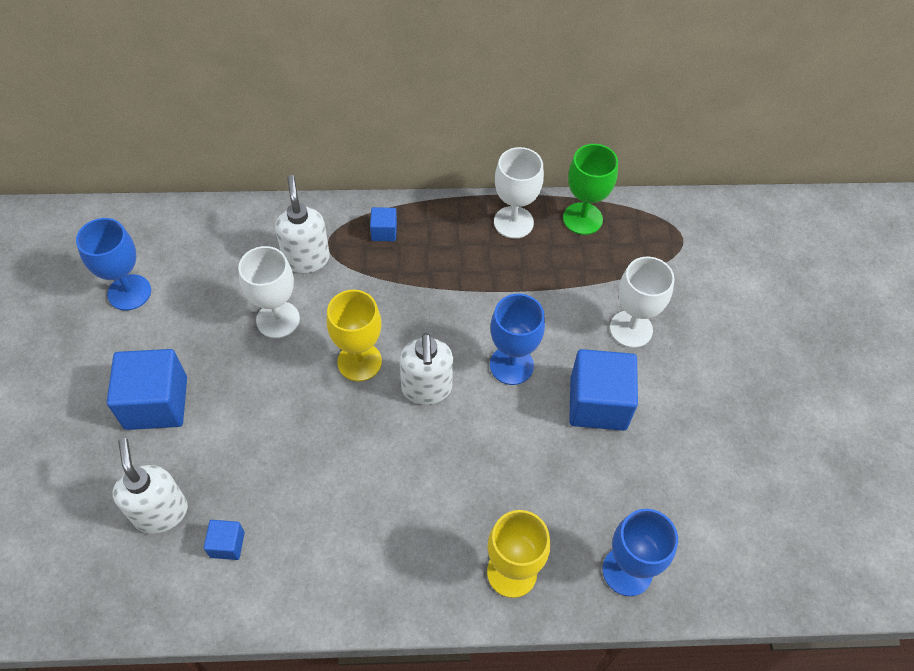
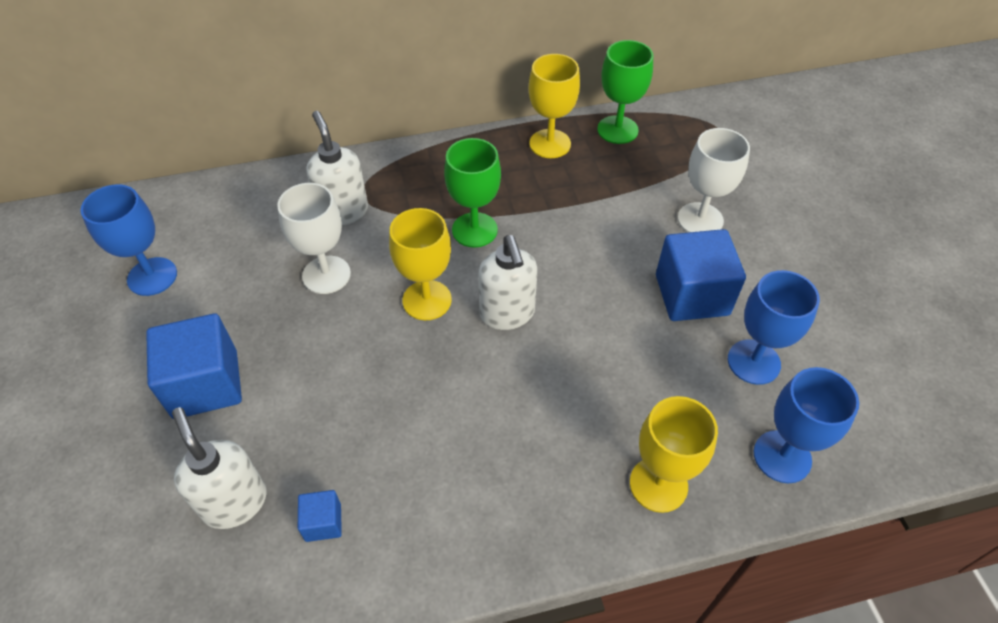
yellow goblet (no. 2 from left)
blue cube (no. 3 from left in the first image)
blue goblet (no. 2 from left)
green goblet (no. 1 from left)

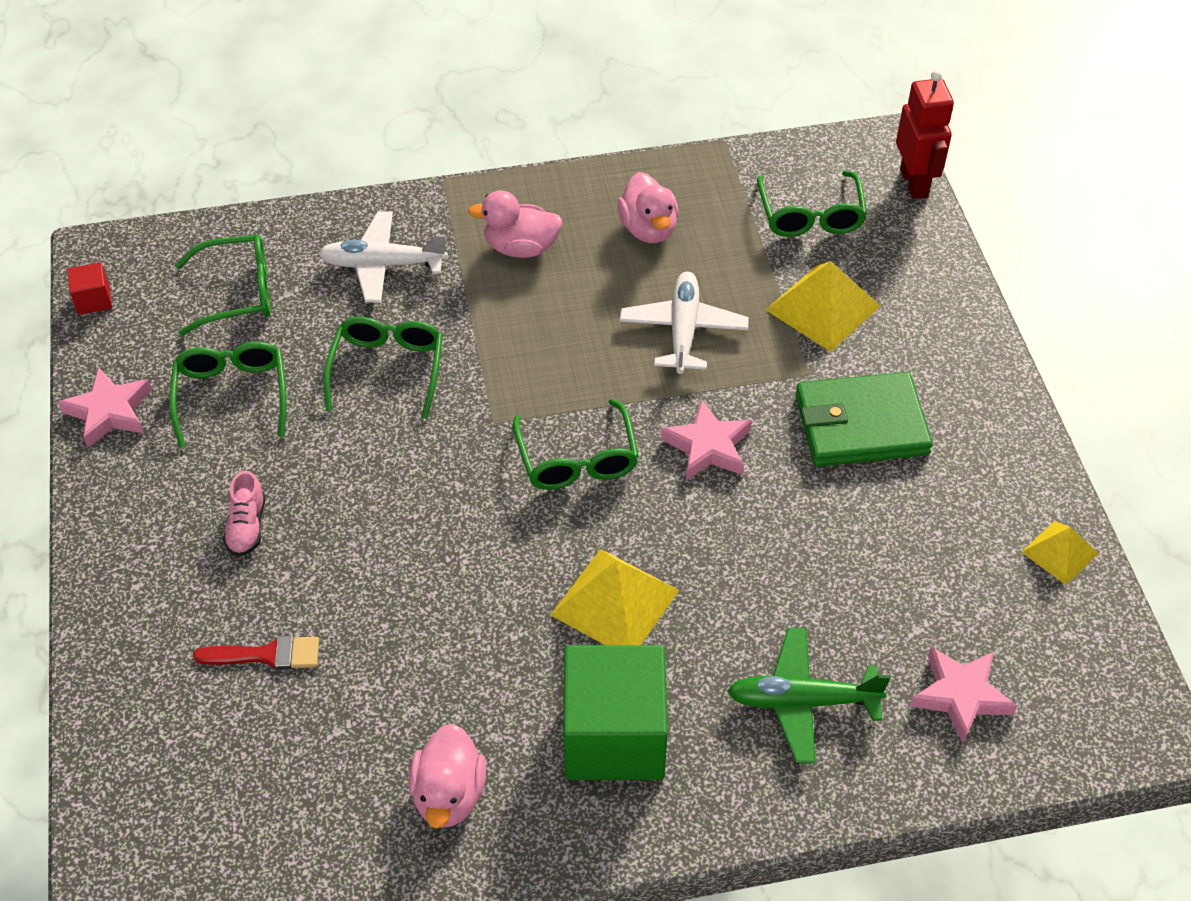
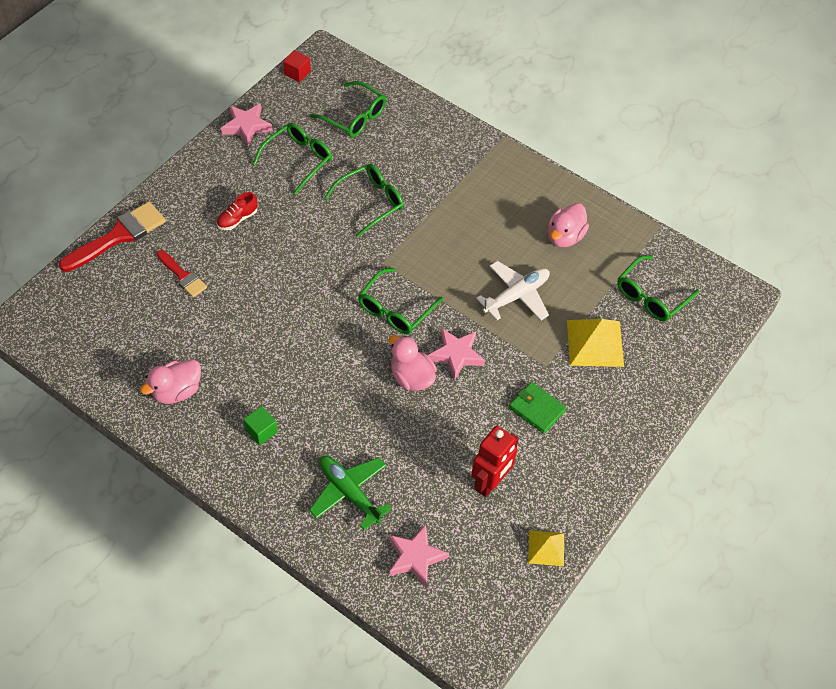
red robot
pink duck (no. 2 from left)
white plane (no. 1 from left in the first image)
green wallet
red shoe
yellow pyramid (no. 1 from left in the first image)
green cube
red brush (no. 1 from left)

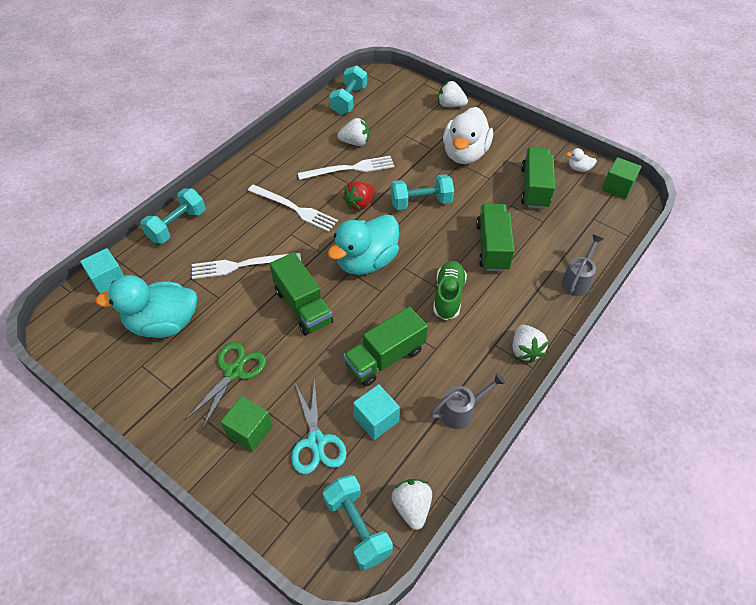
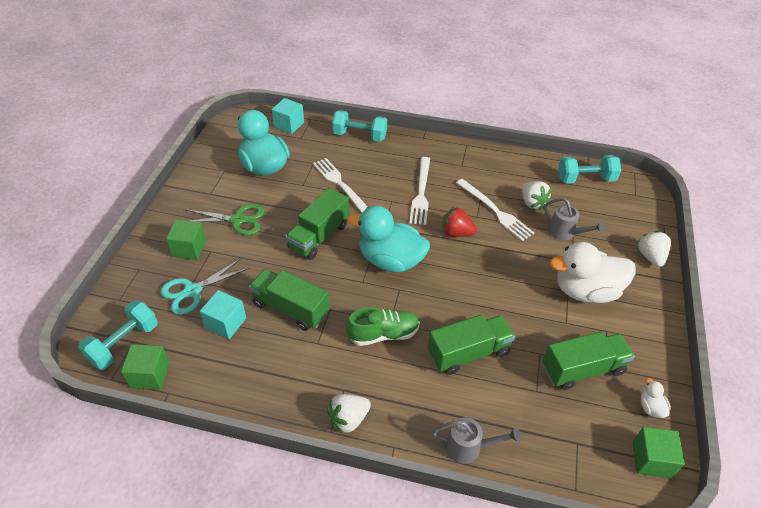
turquoise dumbbell (no. 4 from left in the first image)
grey watering can (no. 2 from left)
green cube (no. 1 from left)

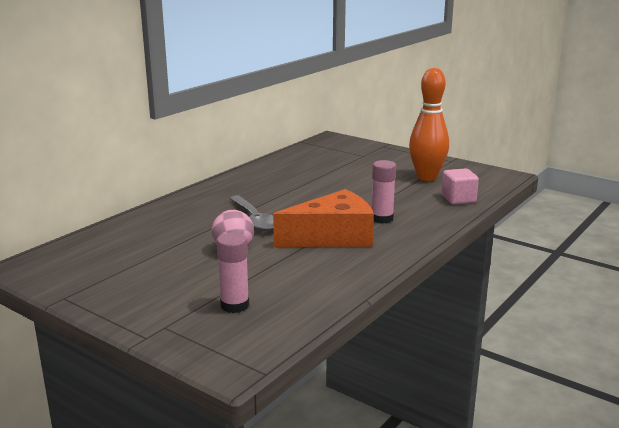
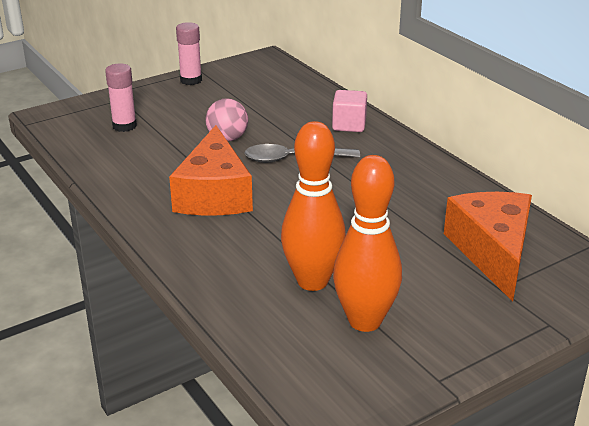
pink glue stick (no. 2 from left)
pink cube
orange bowling pin (no. 1 from left)
orange cheese (no. 2 from left)

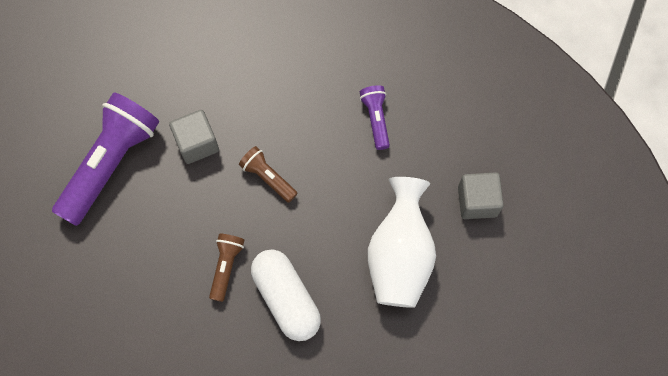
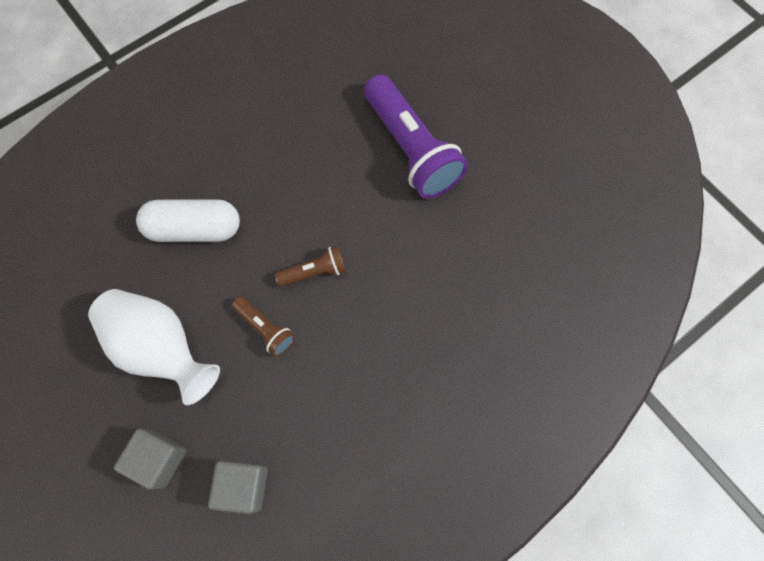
purple flashlight (no. 2 from left in the first image)
grey cube (no. 2 from left)
brown flashlight (no. 1 from left)

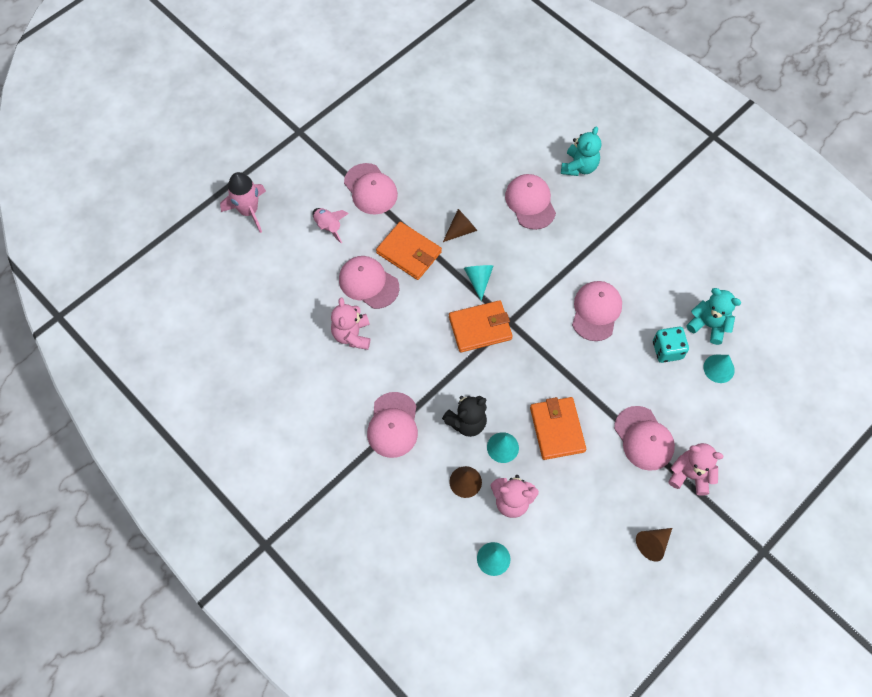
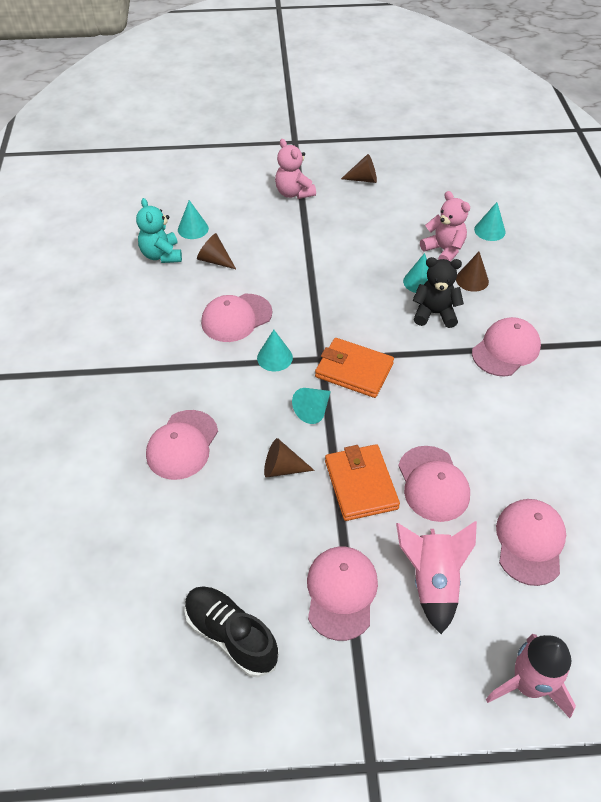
turquoise teddy bear (no. 1 from left in the first image)
pink rocket (no. 1 from left)
pink teddy bear (no. 1 from left in the first image)
brown cone (no. 1 from left)
orange wallet (no. 3 from left in the first image)
pink cap (no. 6 from left)
turquoise cone (no. 2 from left)
black shoe

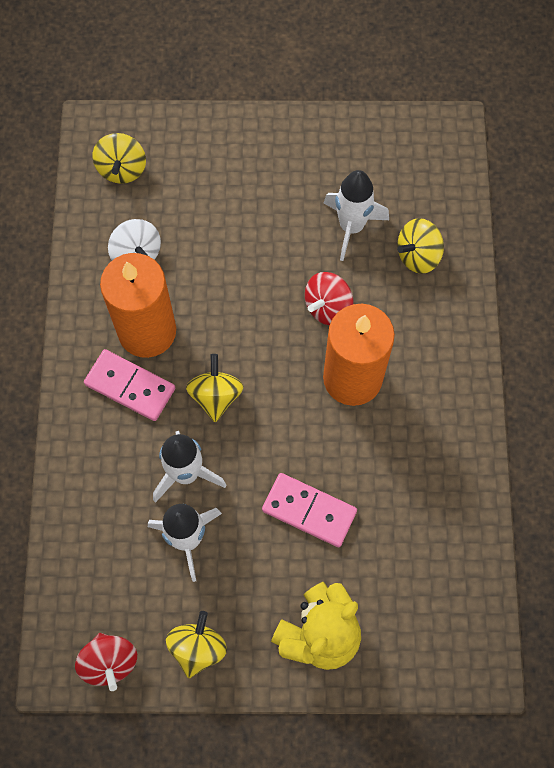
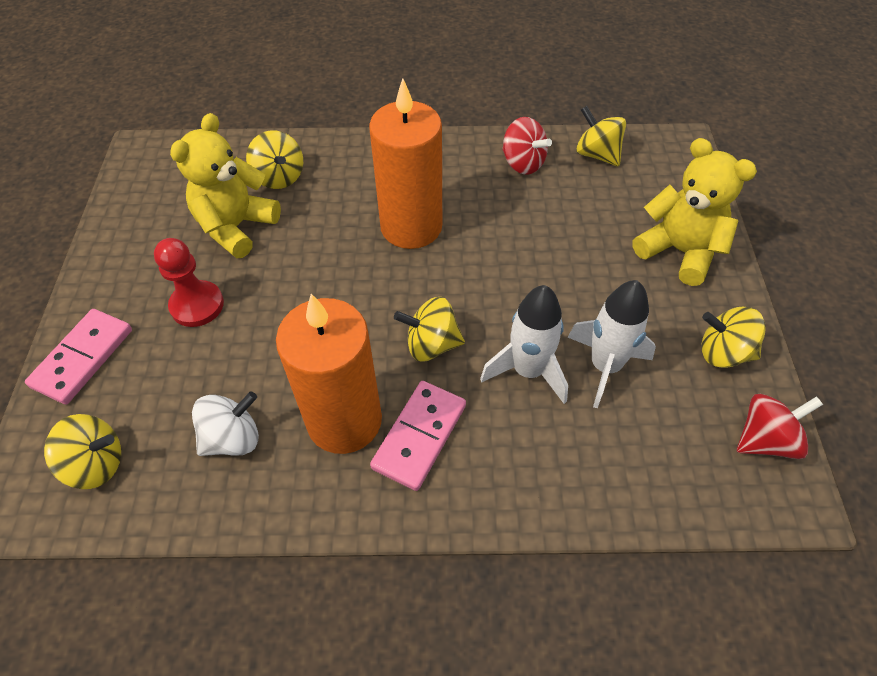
yellow teddy bear (no. 1 from left)
red spinning top (no. 1 from left)
pink domino (no. 1 from left)
yellow spinning top (no. 4 from left)
red pawn

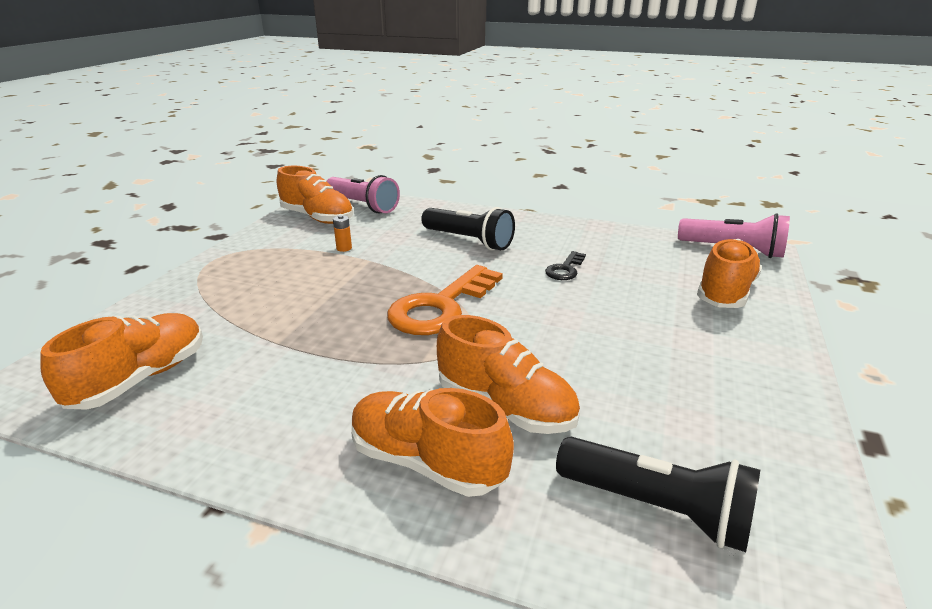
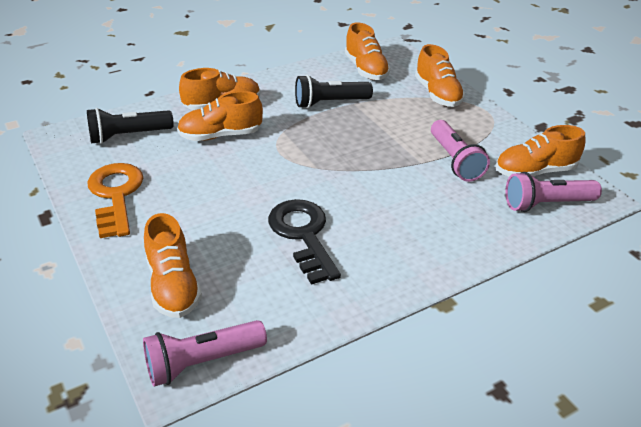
black flashlight (no. 2 from left)
pink flashlight (no. 2 from left)
black key
orange key
orange shoe (no. 5 from left)

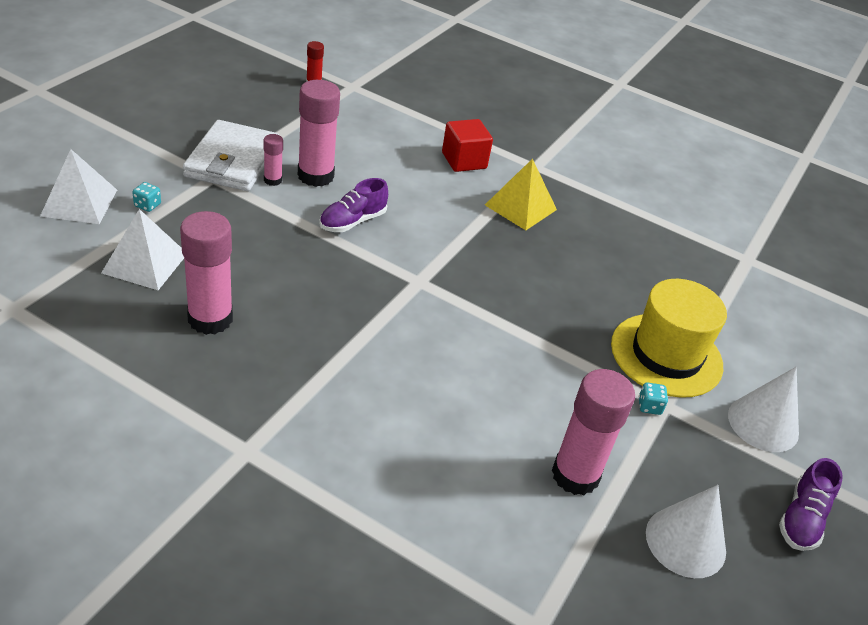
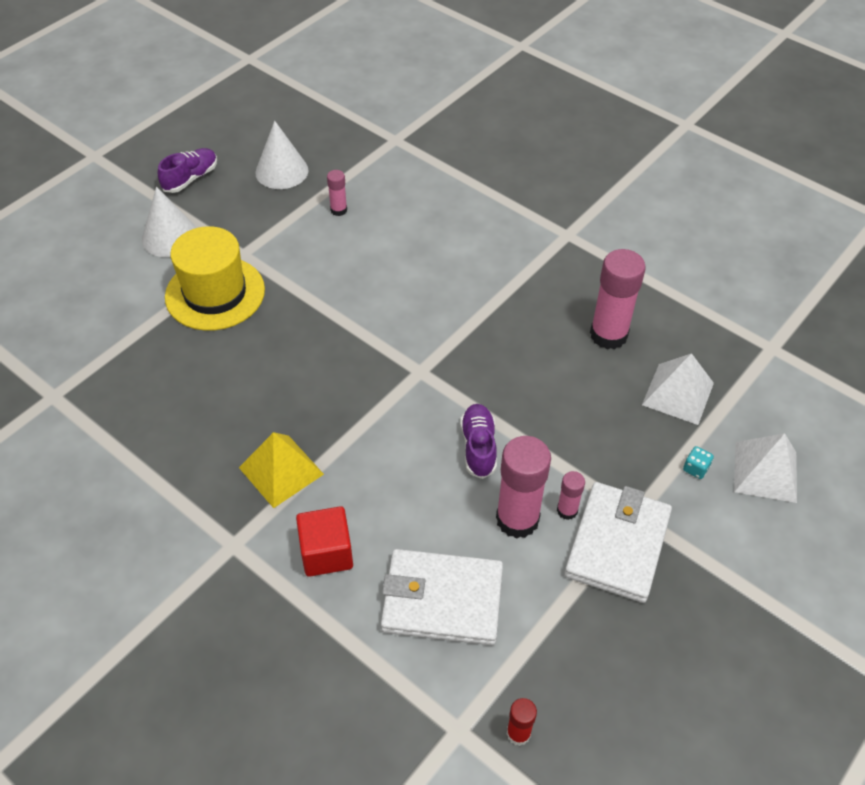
purple shoe (no. 2 from left)
pink glue stick (no. 1 from left)
turquoise dice (no. 2 from left in the first image)
white wallet (no. 1 from left)

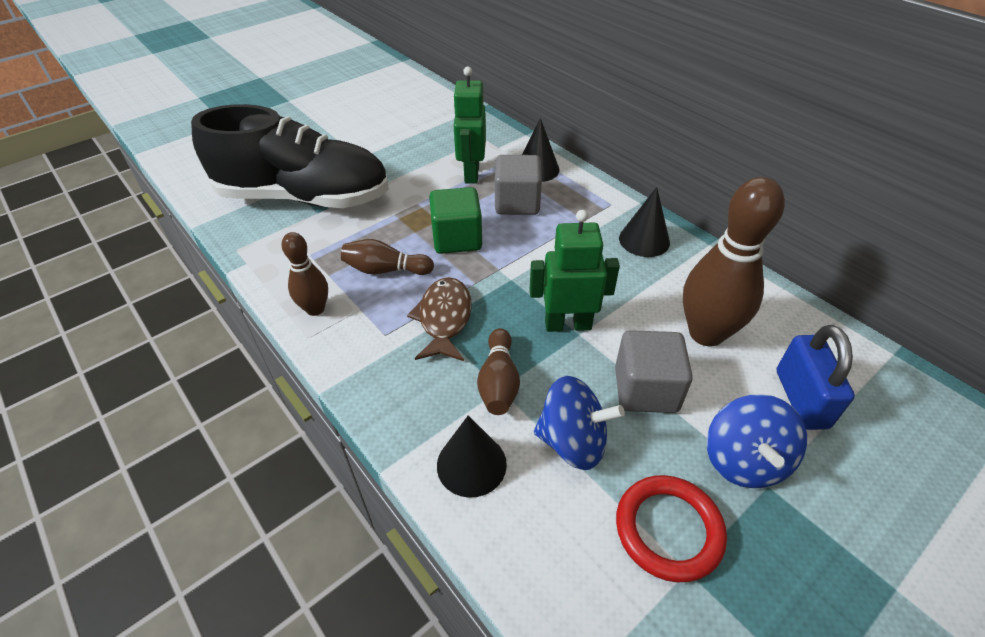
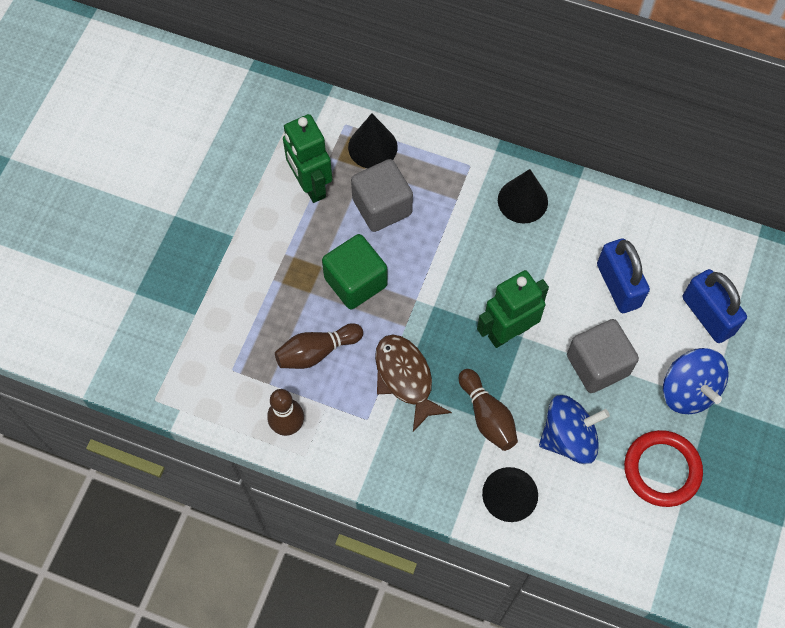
black shoe
blue padlock (no. 1 from left)

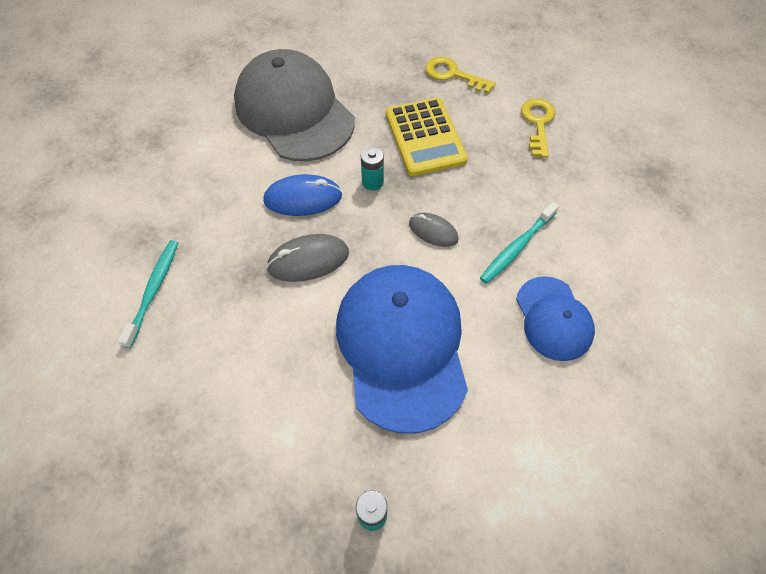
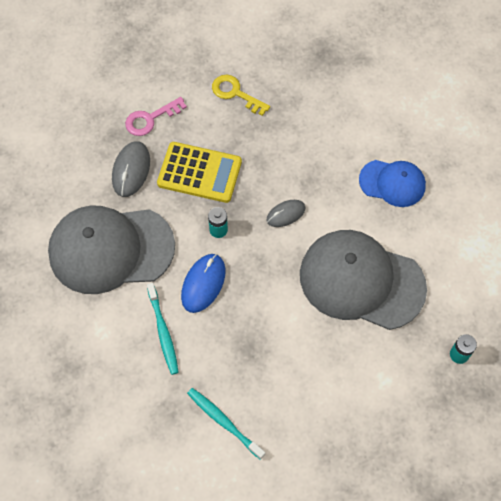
pink key
turquoise toothbrush (no. 1 from left)
grey mouse (no. 1 from left)
grey cap (no. 2 from left)

